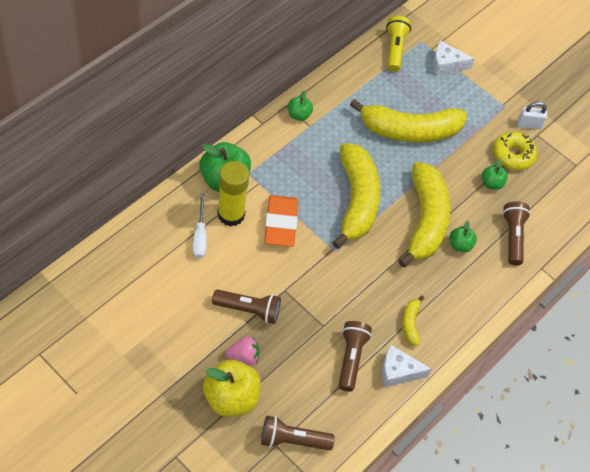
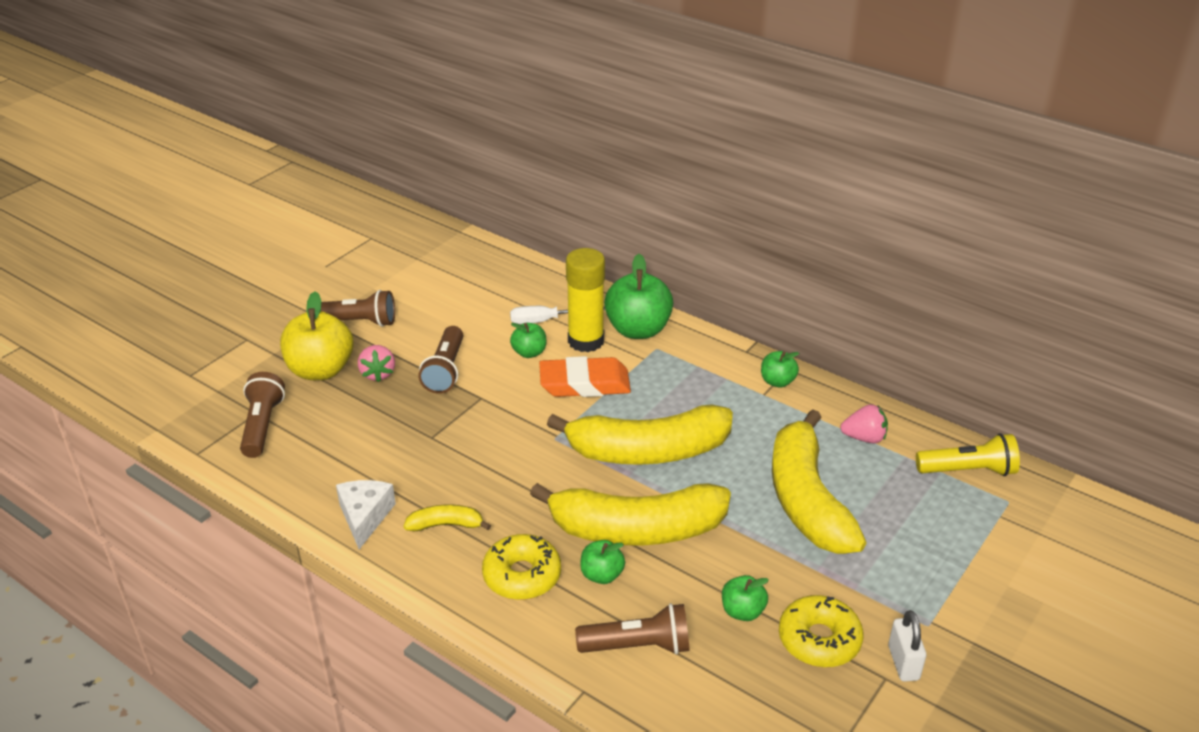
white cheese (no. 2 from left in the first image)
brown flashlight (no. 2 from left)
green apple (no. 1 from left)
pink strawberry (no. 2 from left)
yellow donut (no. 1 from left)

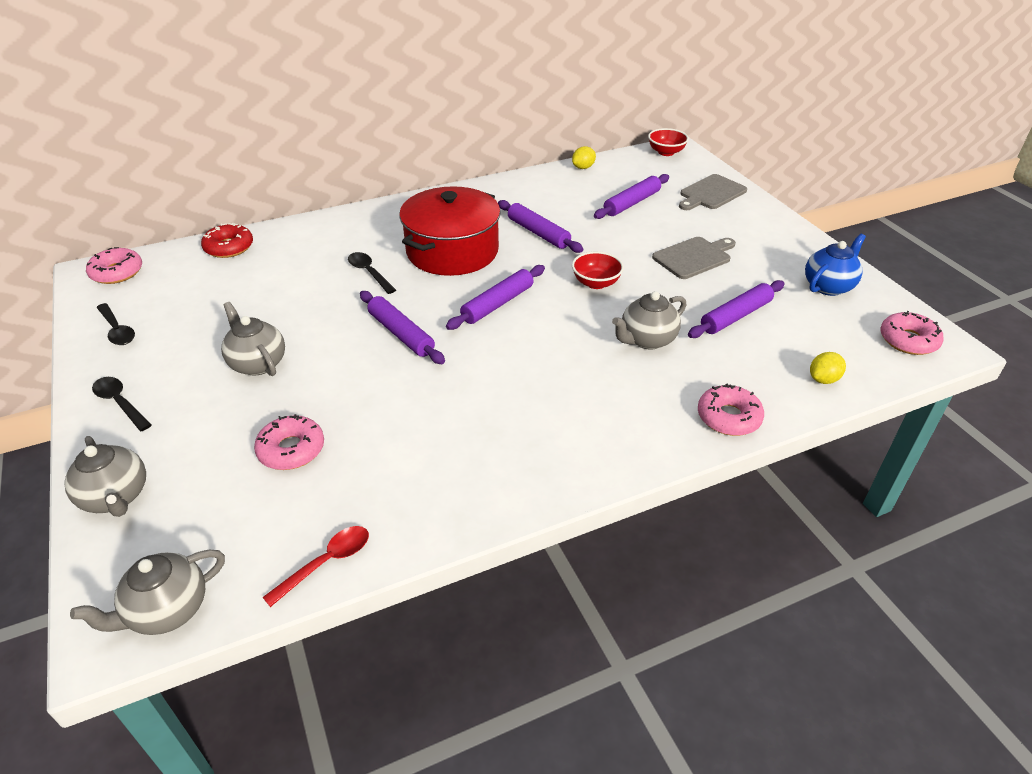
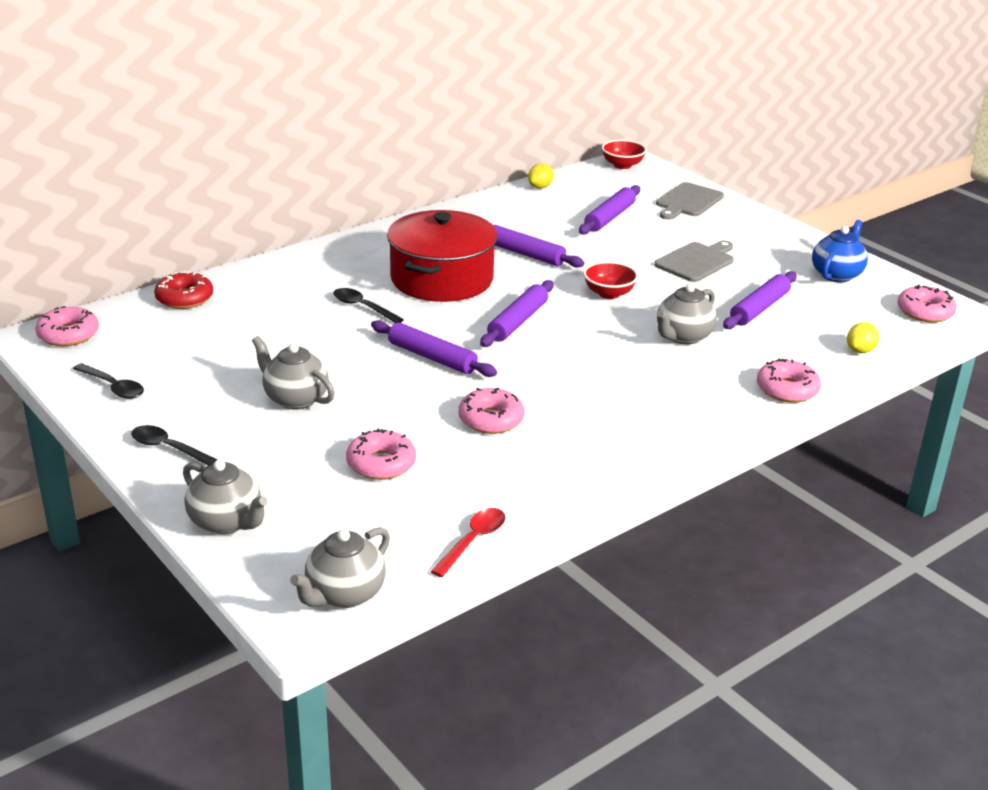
pink donut (no. 3 from left)

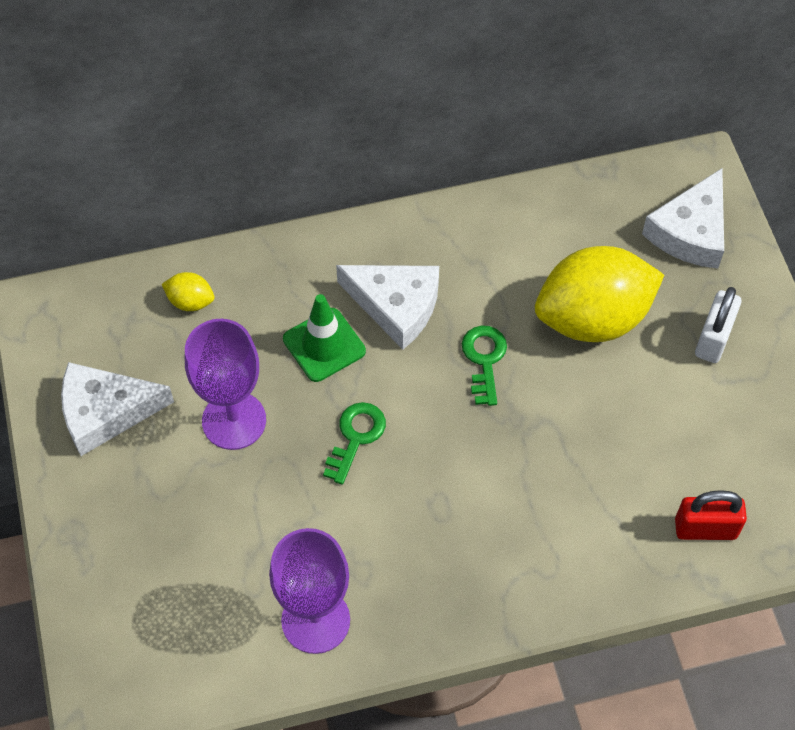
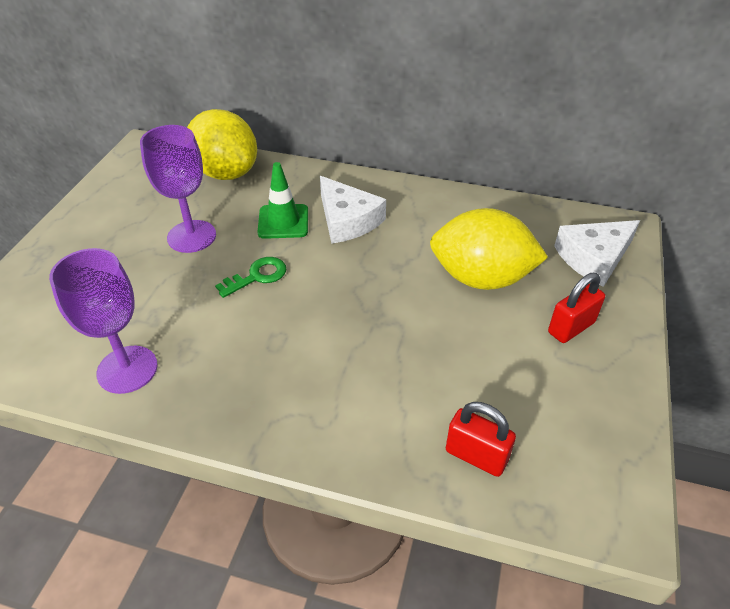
yellow lemon (no. 1 from left)
red padlock (no. 2 from left)
green key (no. 2 from left in the first image)
white cheese (no. 1 from left in the first image)

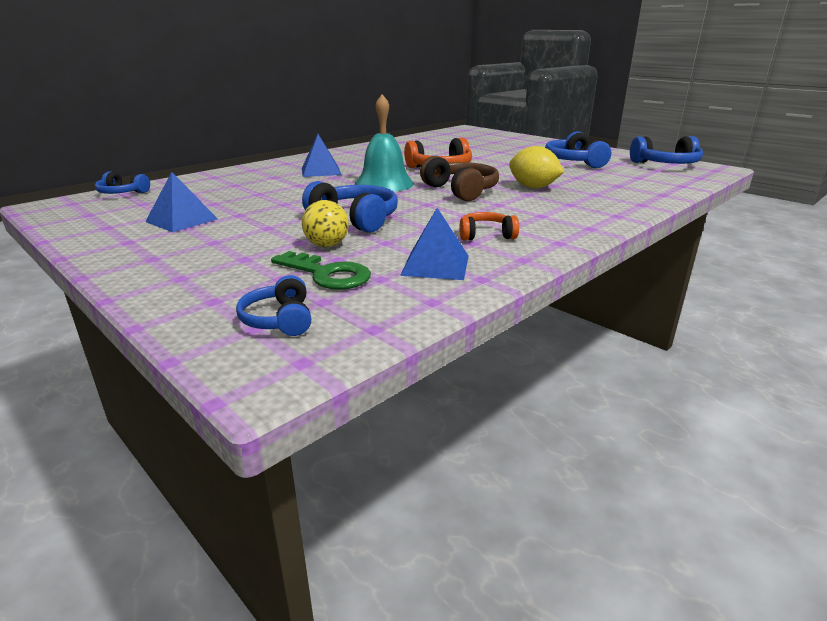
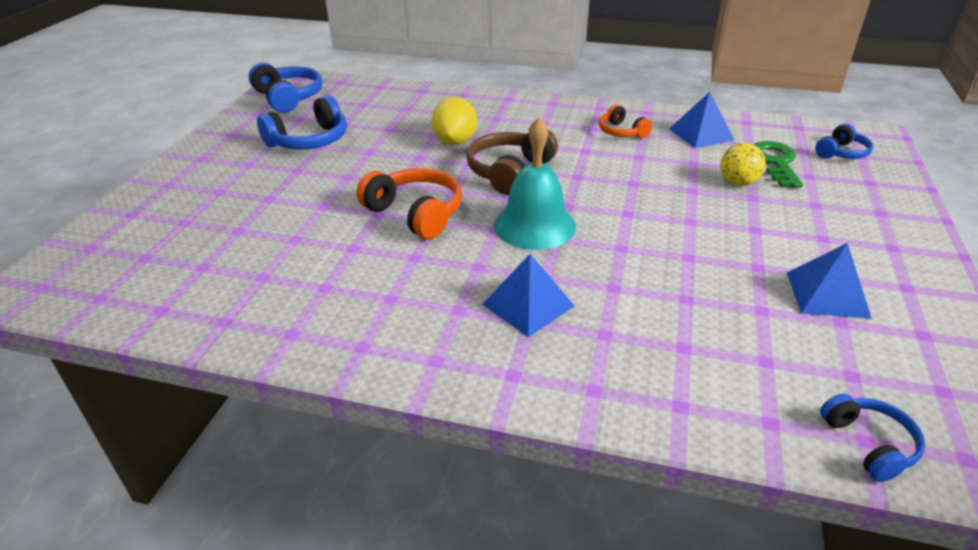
blue headphones (no. 3 from left in the first image)

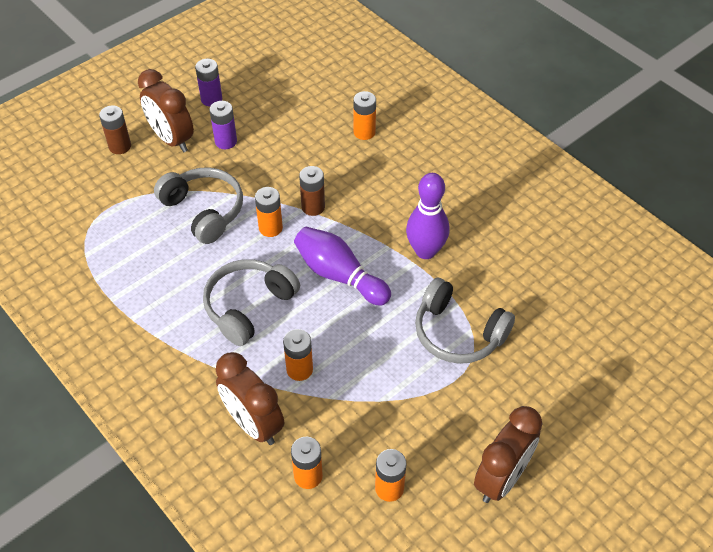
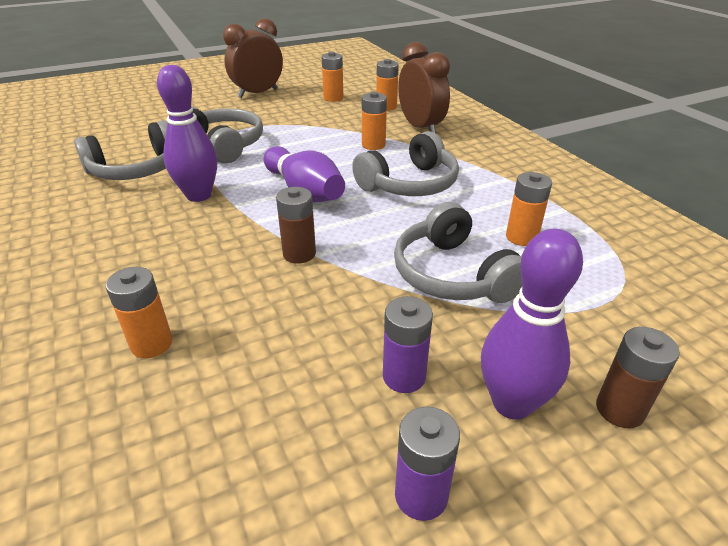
purple bowling pin (no. 3 from left)
orange battery (no. 5 from left)
grey headphones (no. 1 from left)

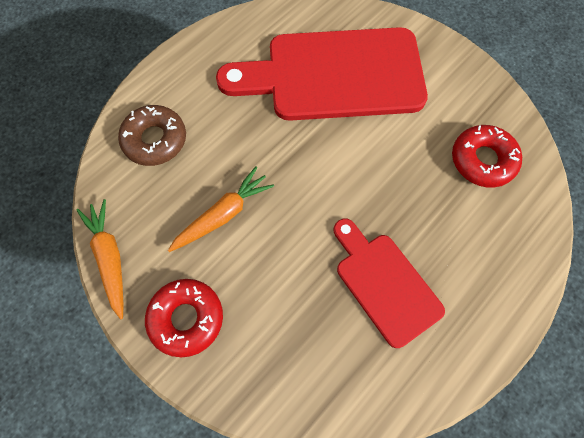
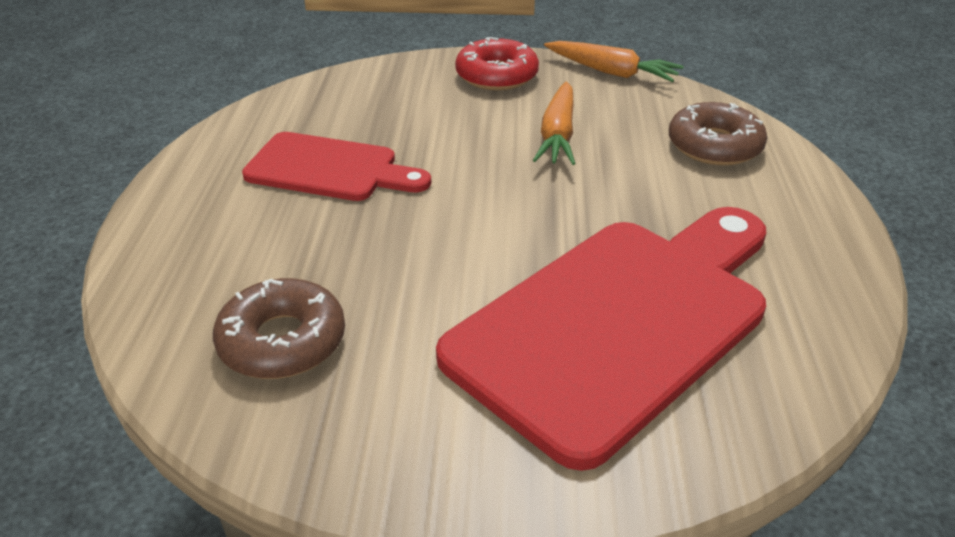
brown donut (no. 1 from left)

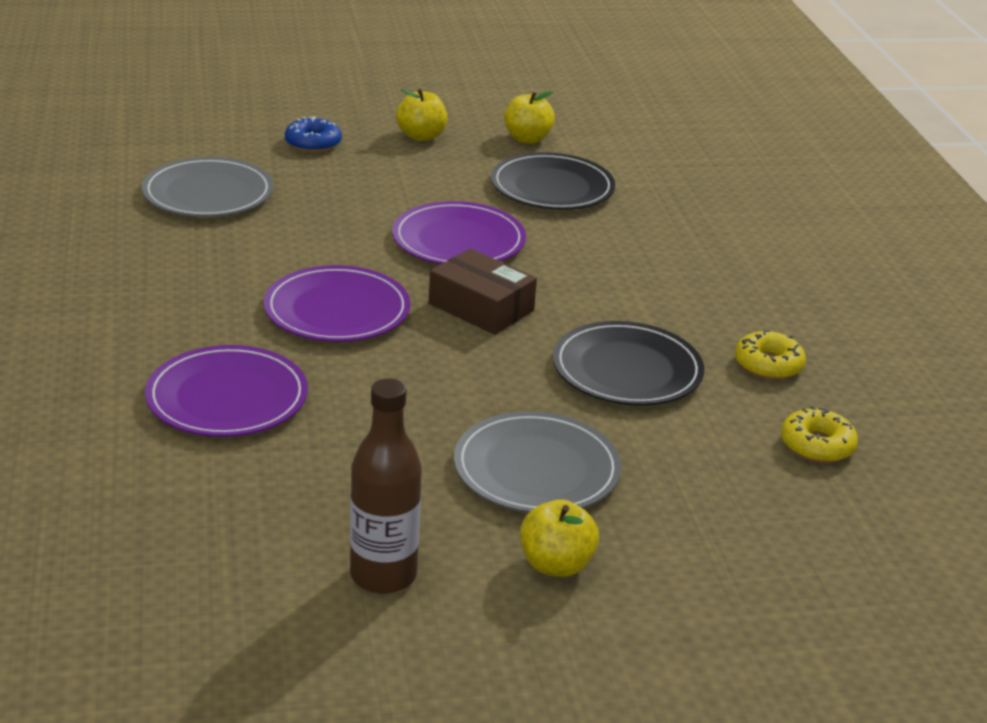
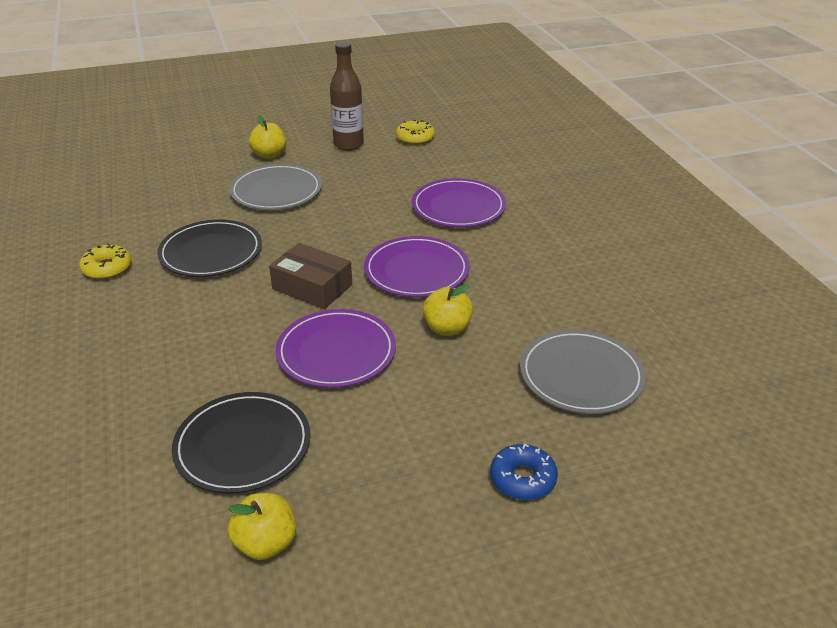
yellow apple (no. 3 from left)
yellow donut (no. 2 from left)

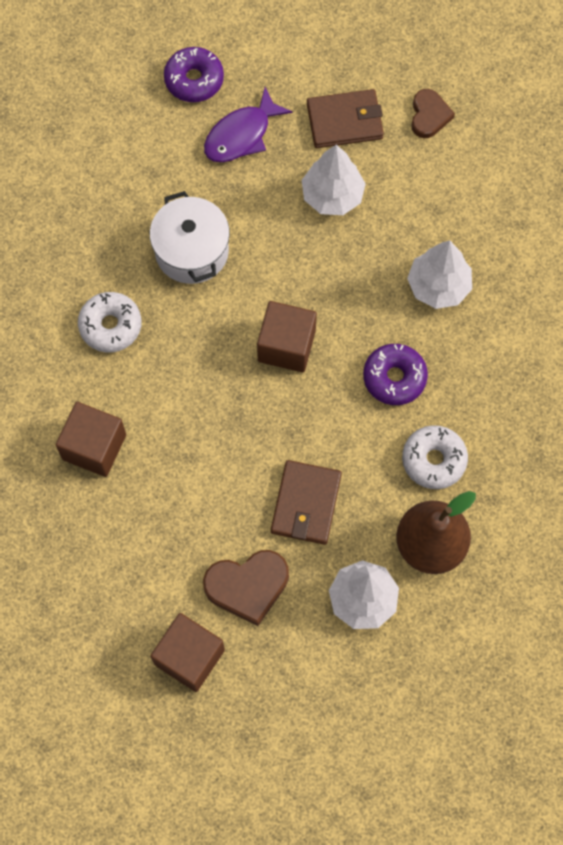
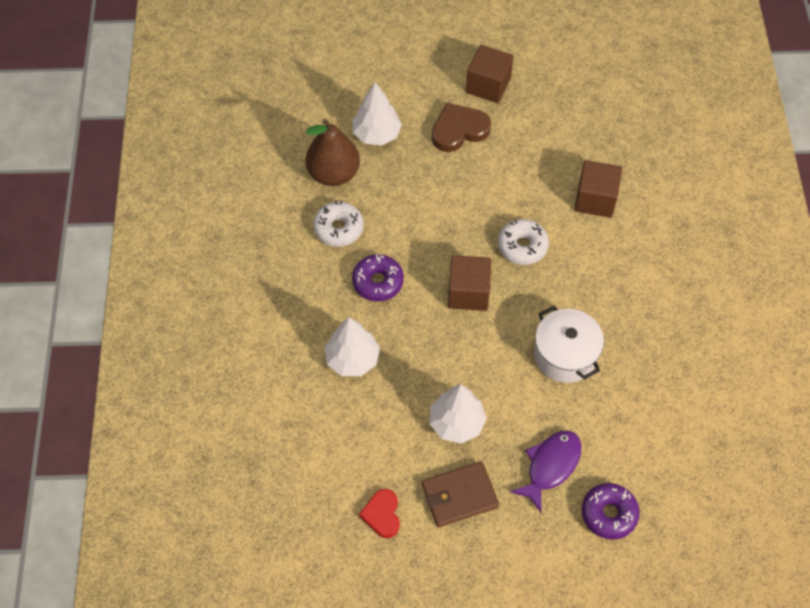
red heart
white donut (no. 2 from left)
brown wallet (no. 1 from left in the first image)

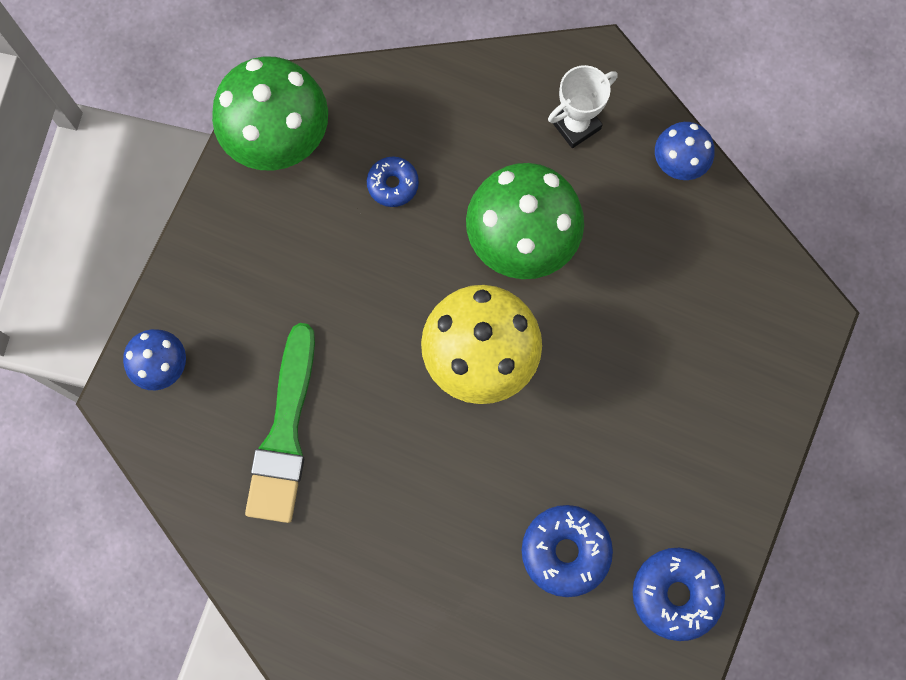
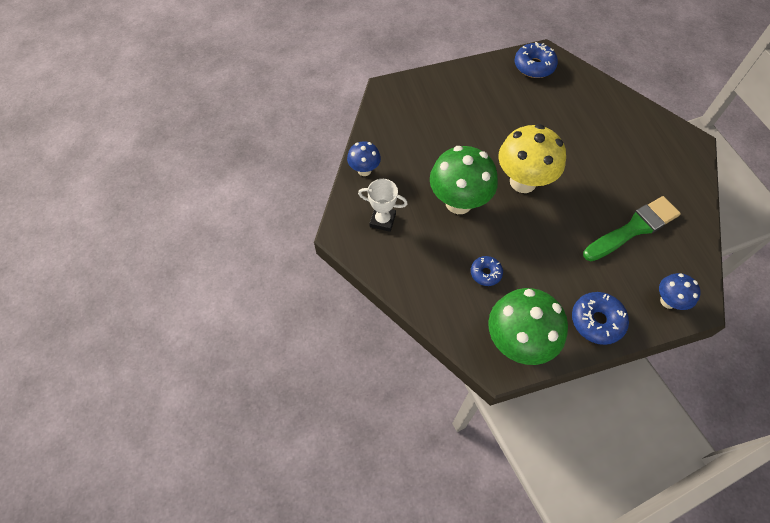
blue donut (no. 3 from left)

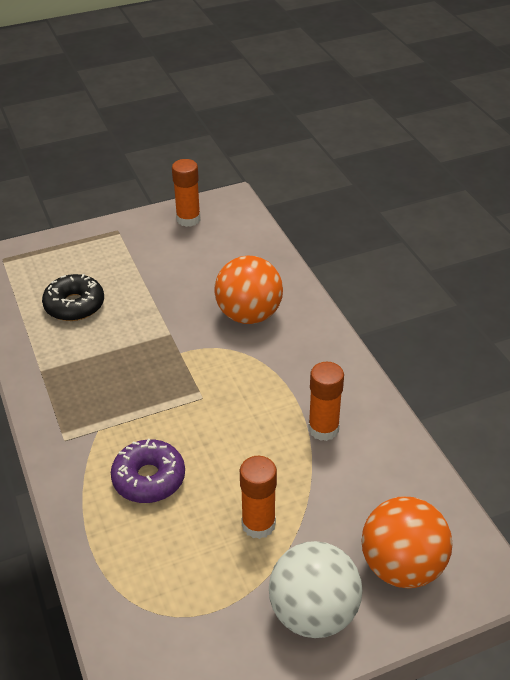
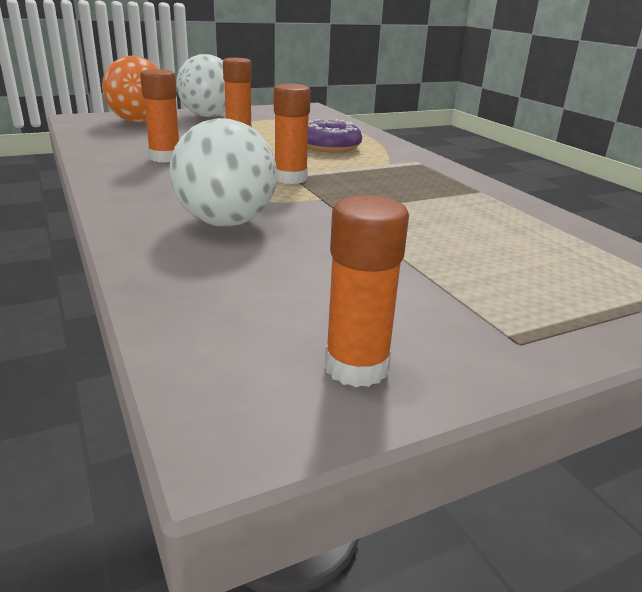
white ball (no. 2 from left)
black donut
orange glue stick (no. 3 from left)

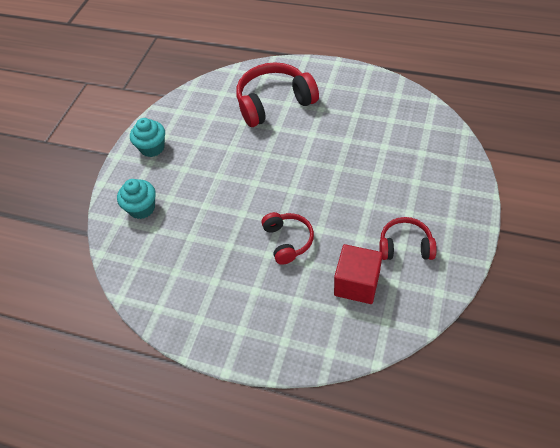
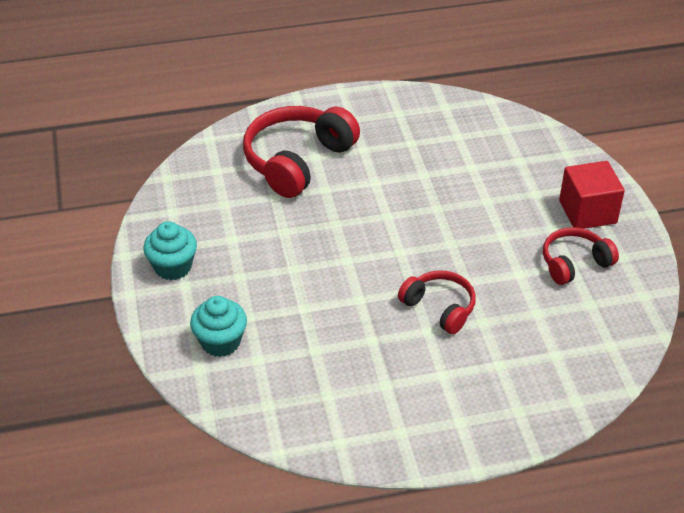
red cube

